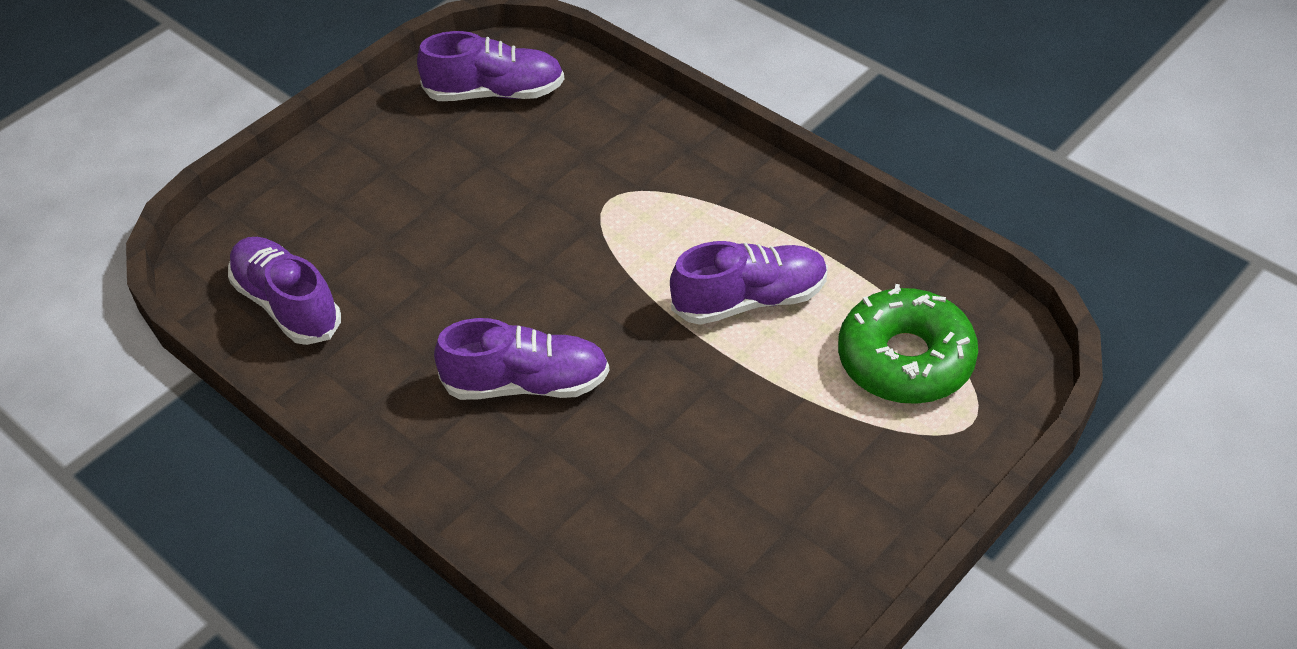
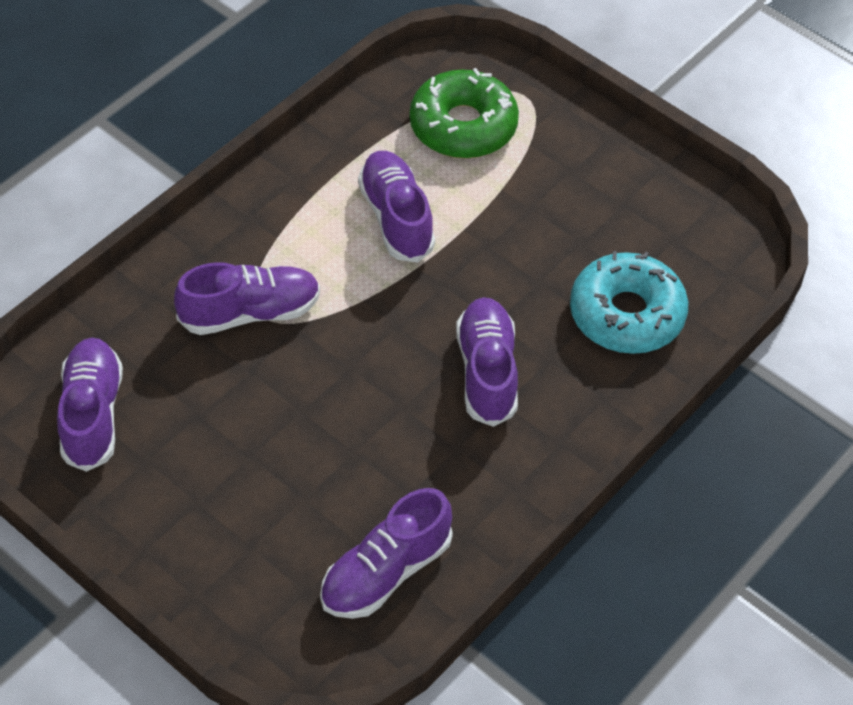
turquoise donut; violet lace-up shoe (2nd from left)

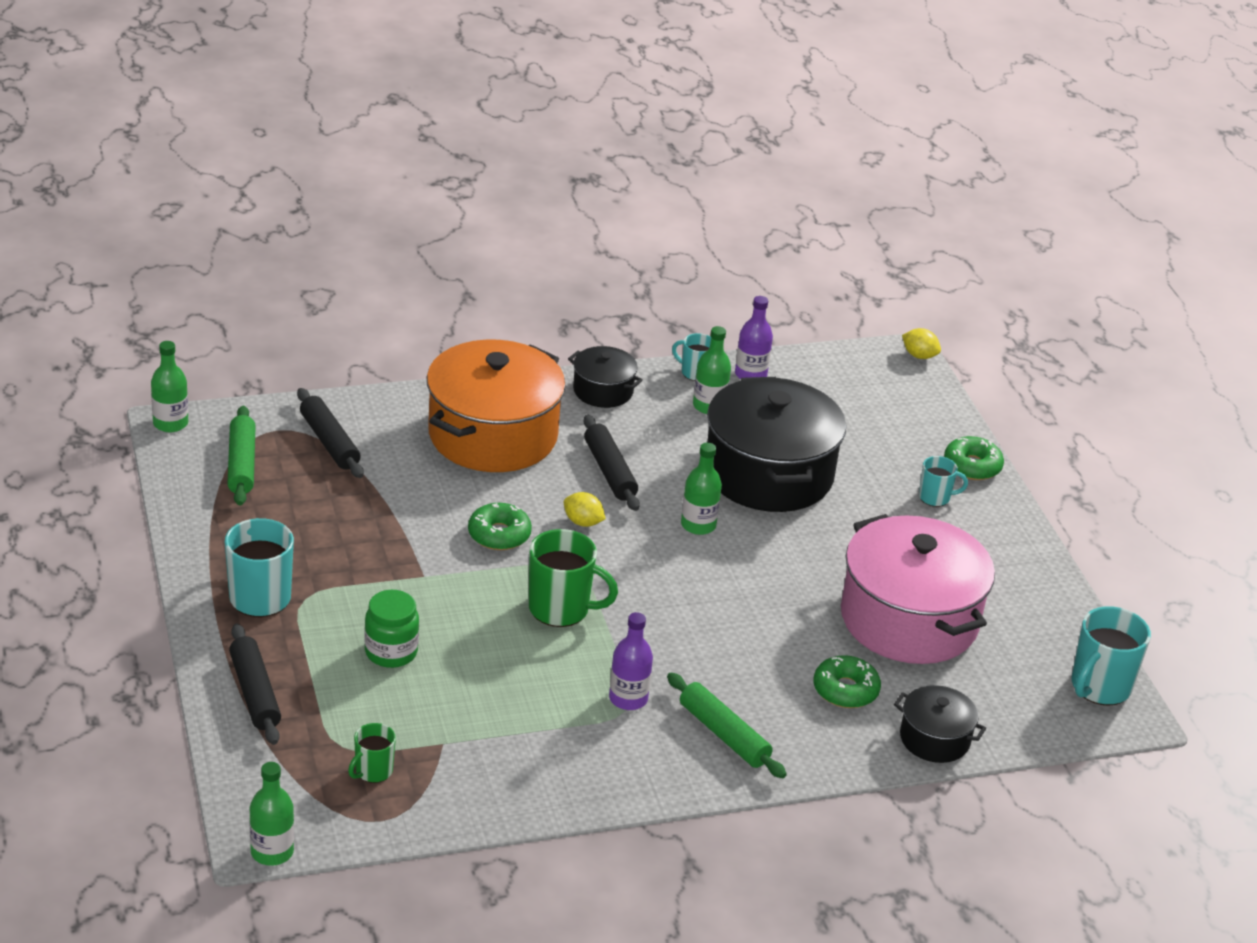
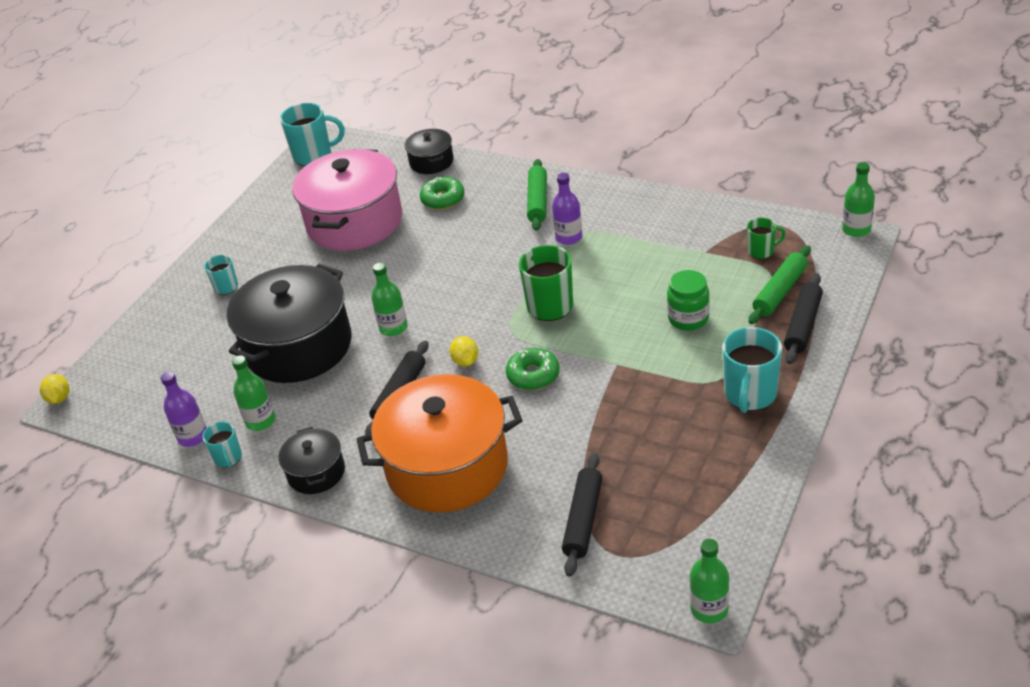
leaf-green pastry roller (2nd from left); leaf-green donut (3rd from left in the first image)

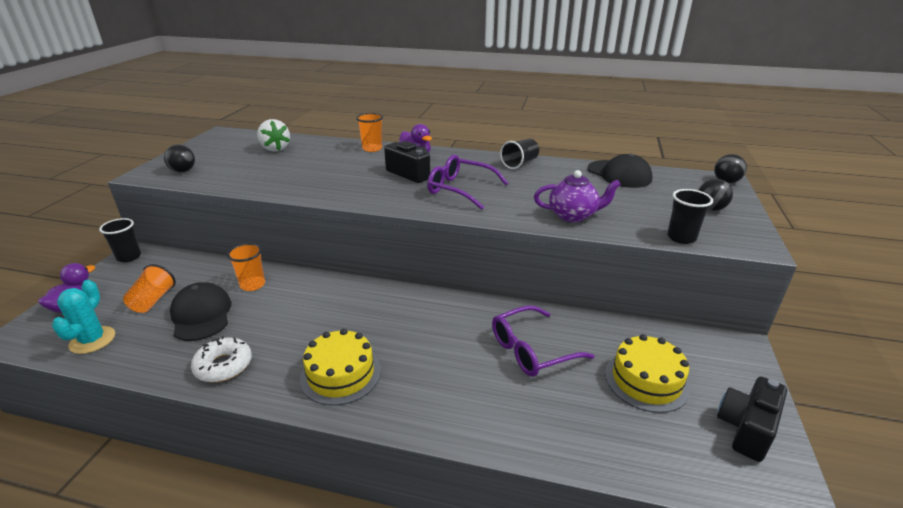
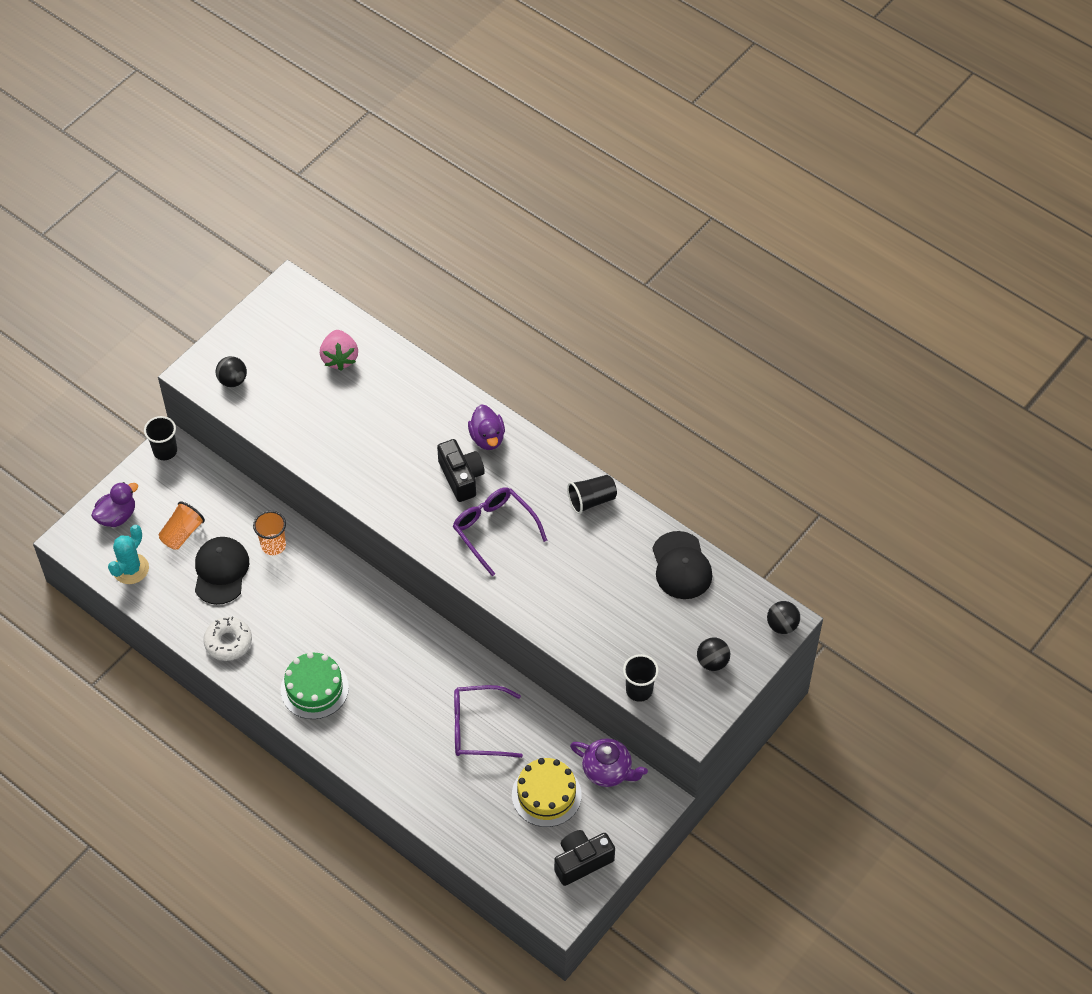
orange-coloured beaker (3rd from left in the first image); rose-pink berry; violet teapot; leaf-green cake

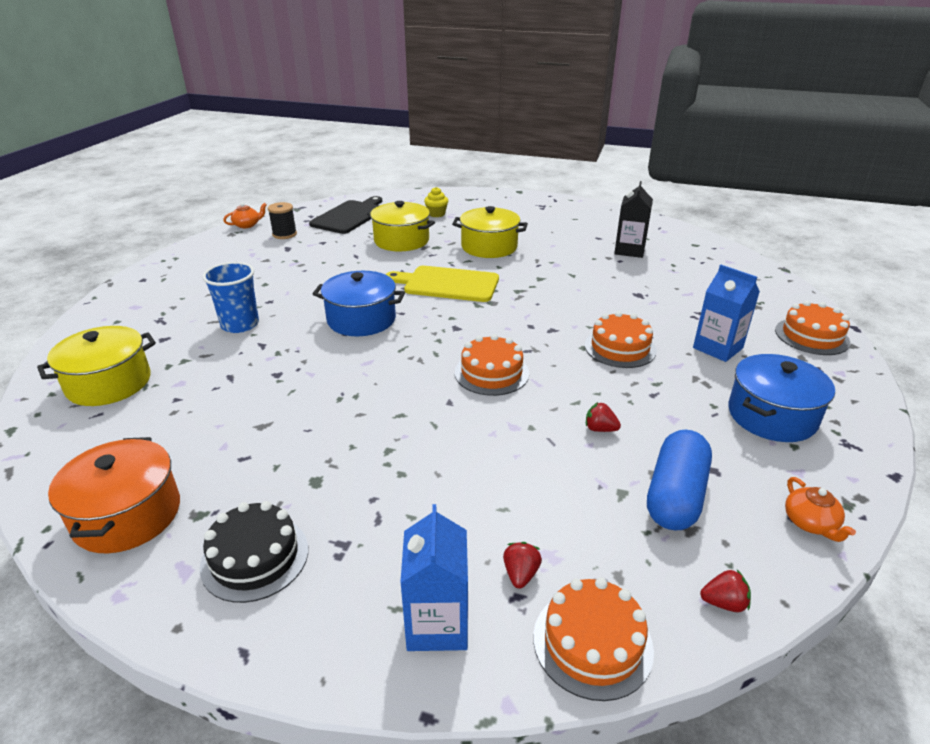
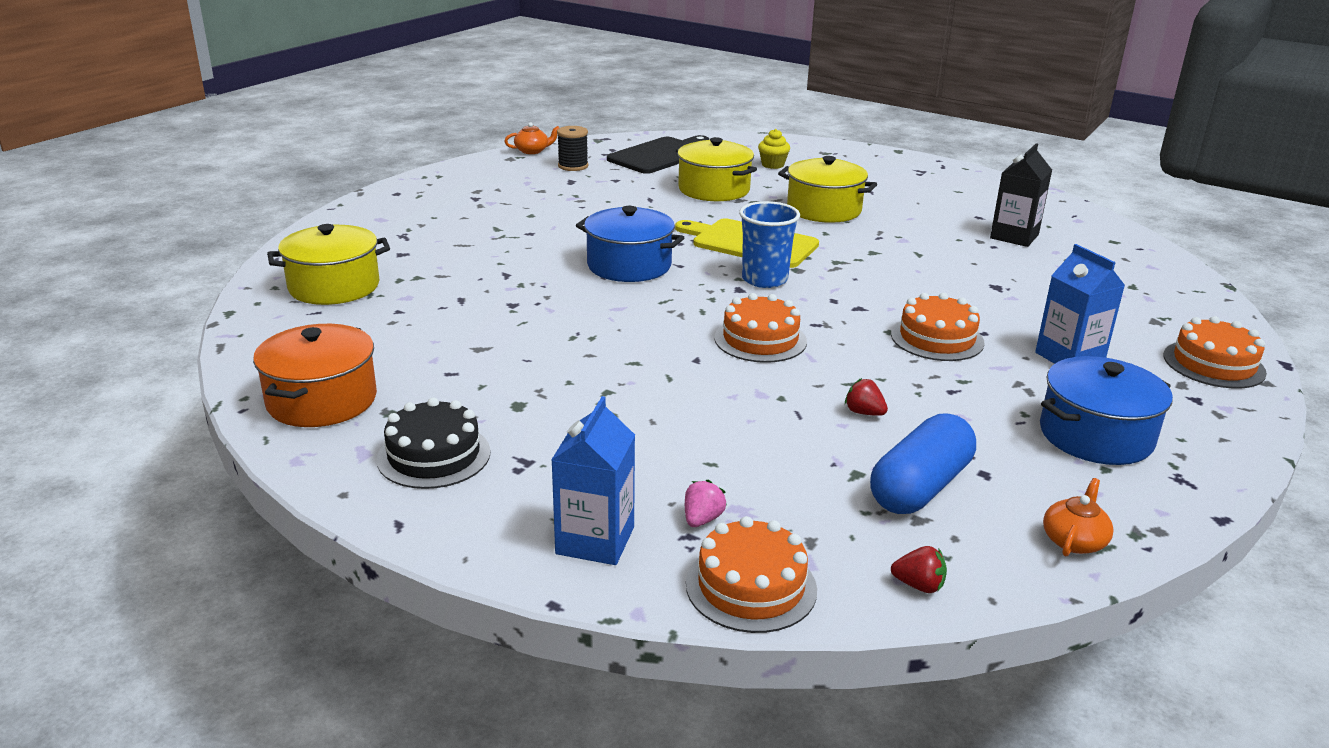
cobalt beaker; orange-coloured teapot (2nd from left); rose-pink berry

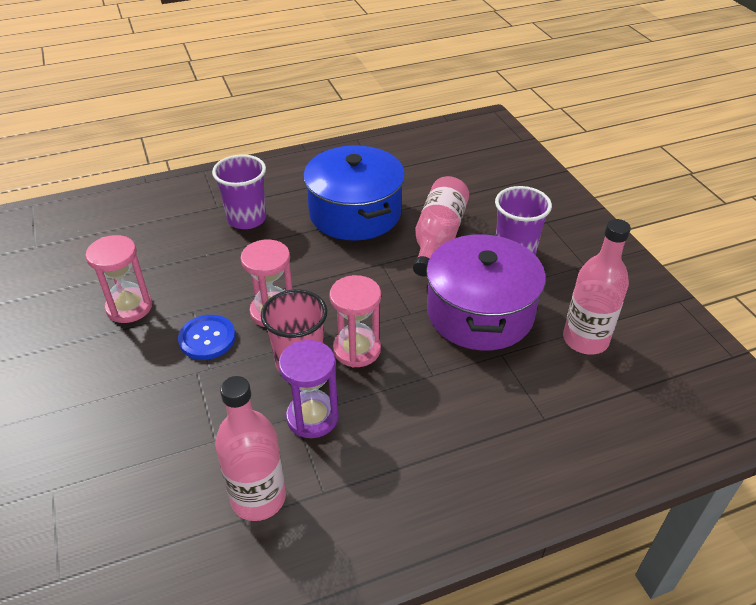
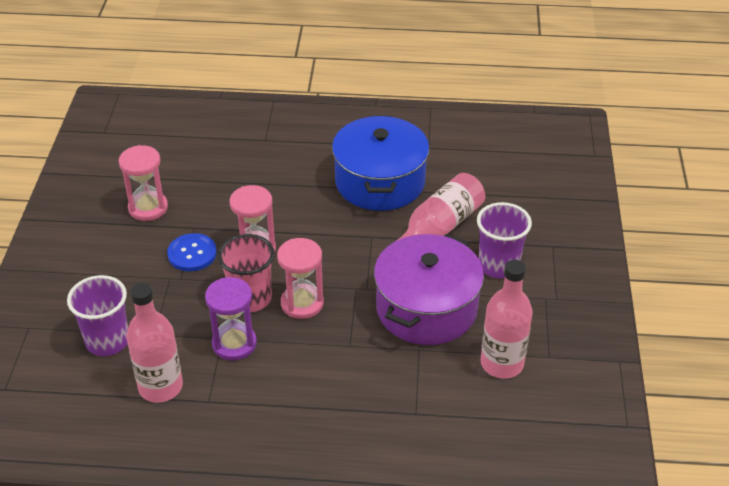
violet beaker (1st from left)

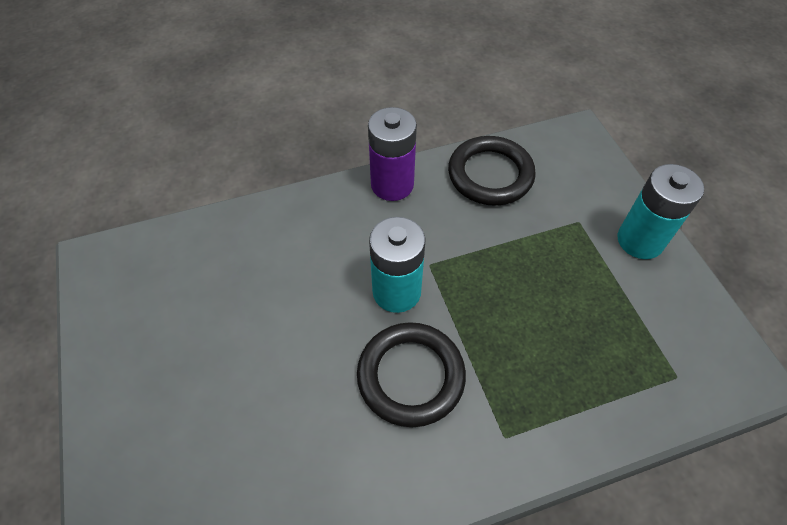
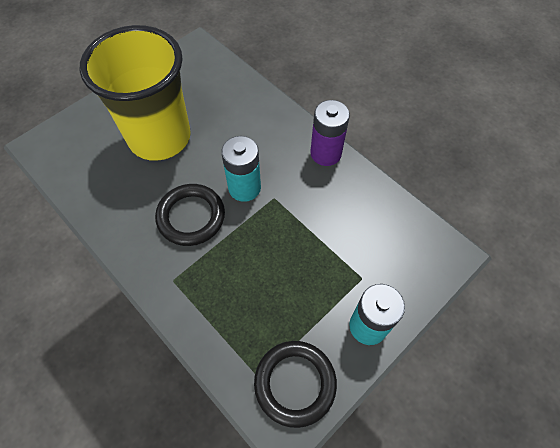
black hoop (2nd from left); golden beaker

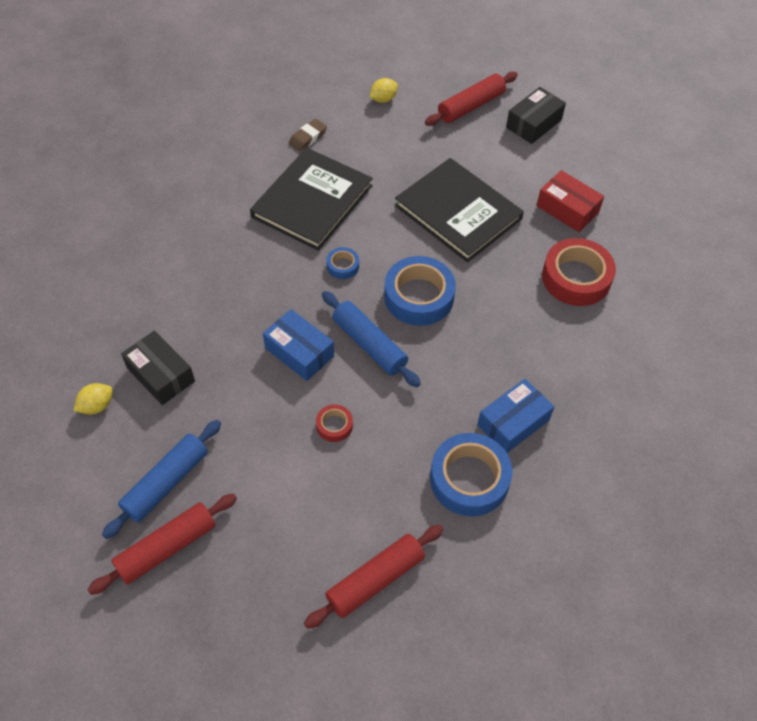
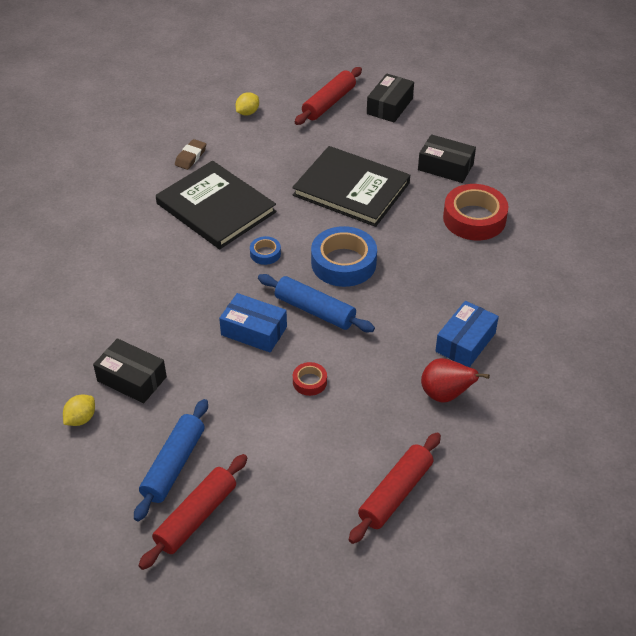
black hardback (1st from left); black box (3rd from left); scarlet toy pear

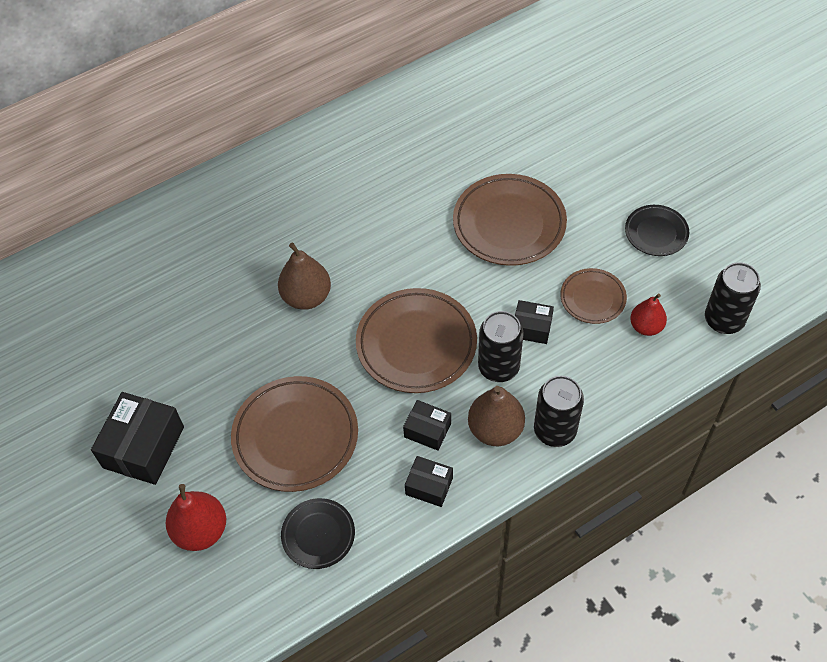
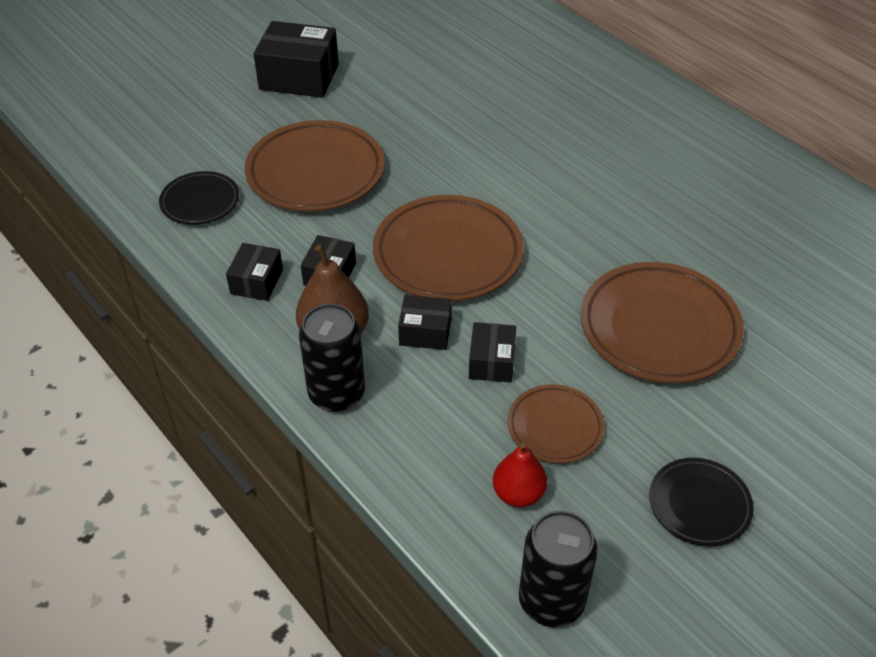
russet toy pear (1st from left in the first image); black box (4th from left); scarlet toy pear (1st from left in the first image)

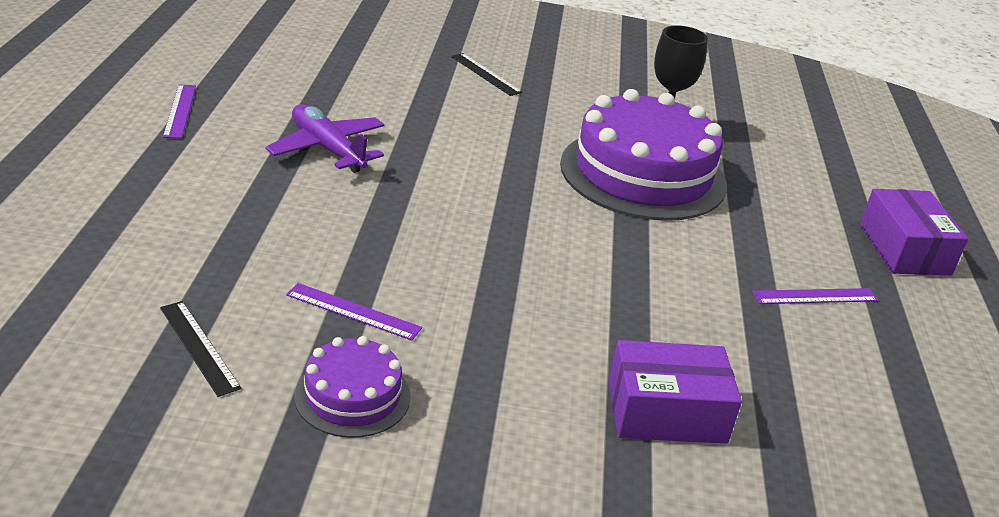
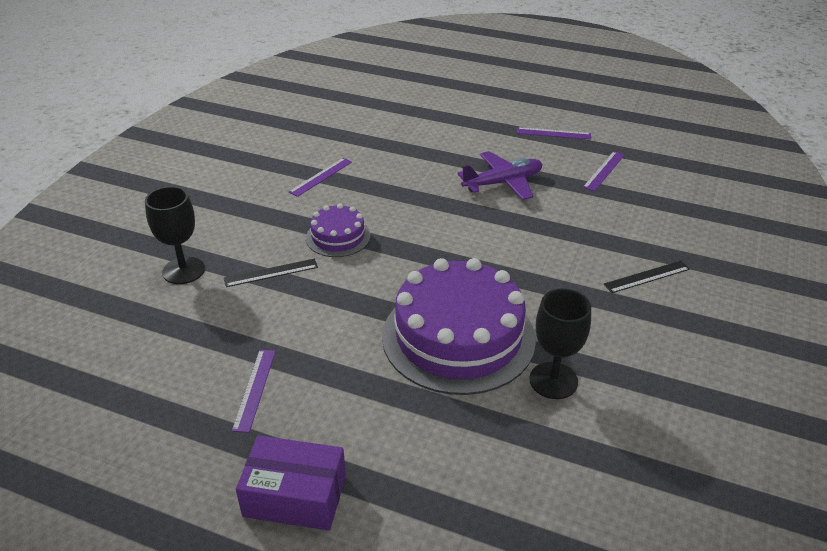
black straightedge (1st from left); violet cake (1st from left); black wine glass (1st from left); violet straightedge (4th from left)

